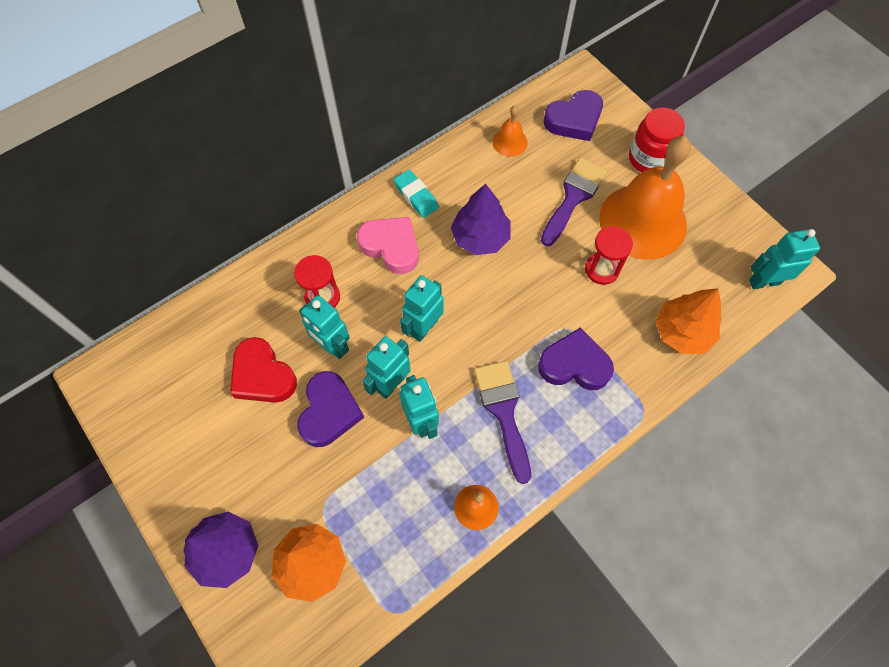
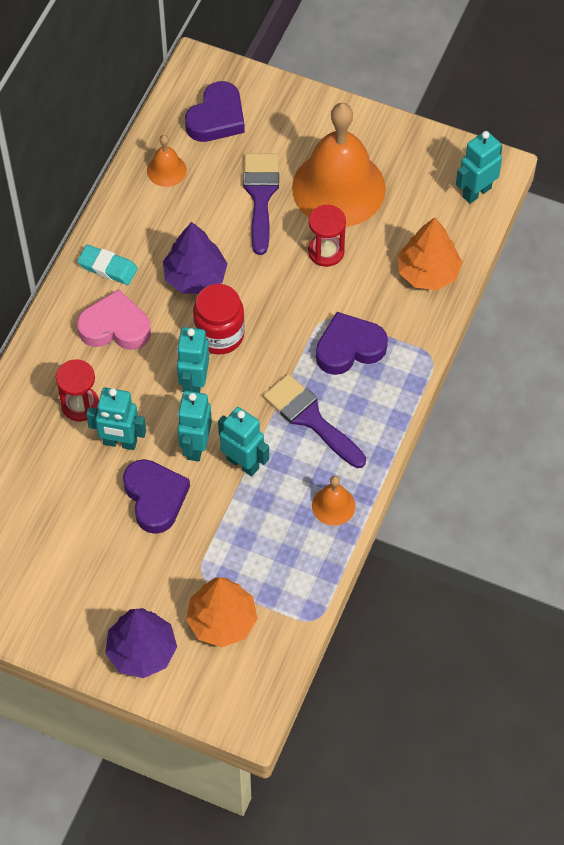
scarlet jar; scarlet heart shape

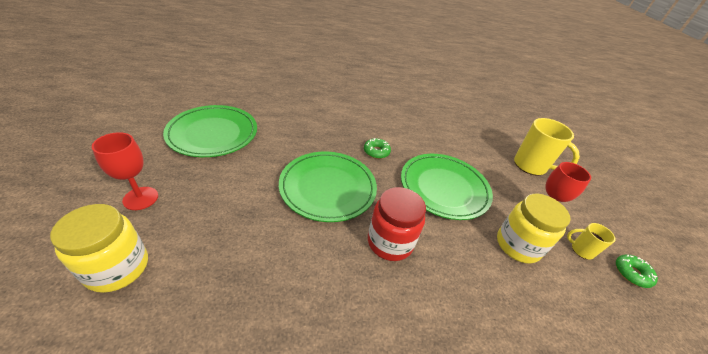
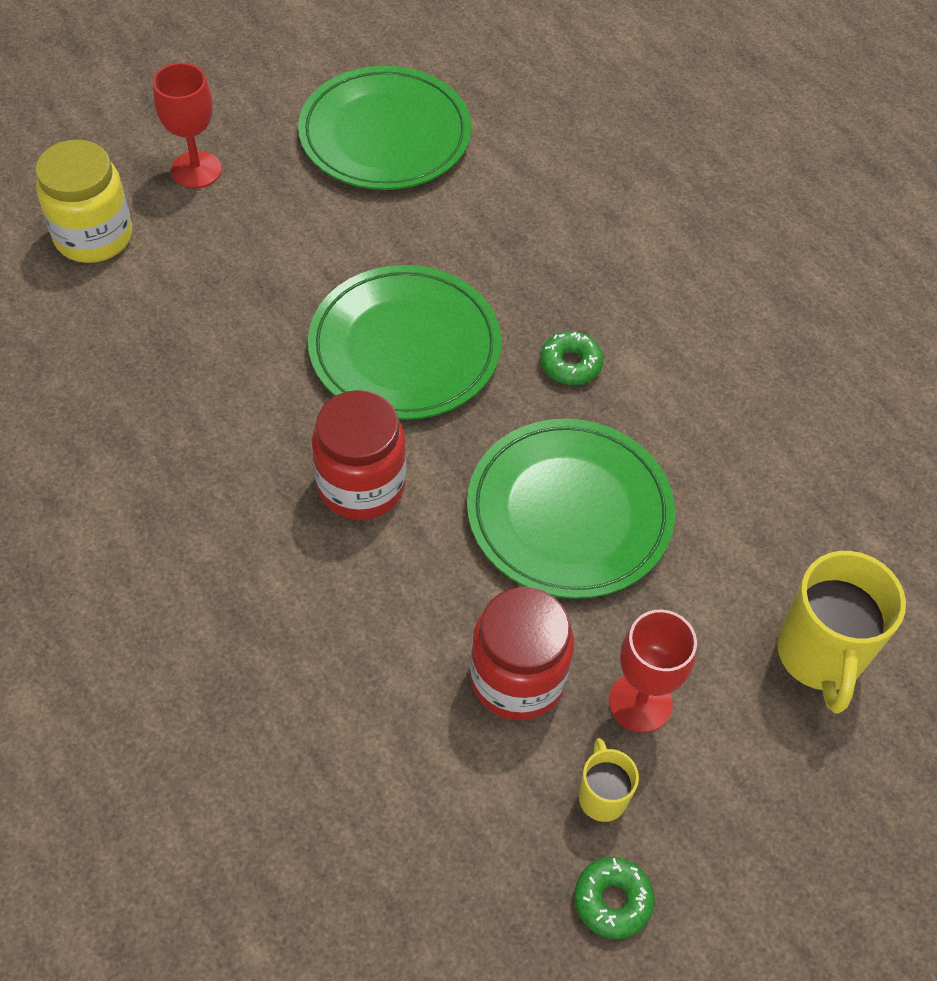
scarlet jar (2nd from left)

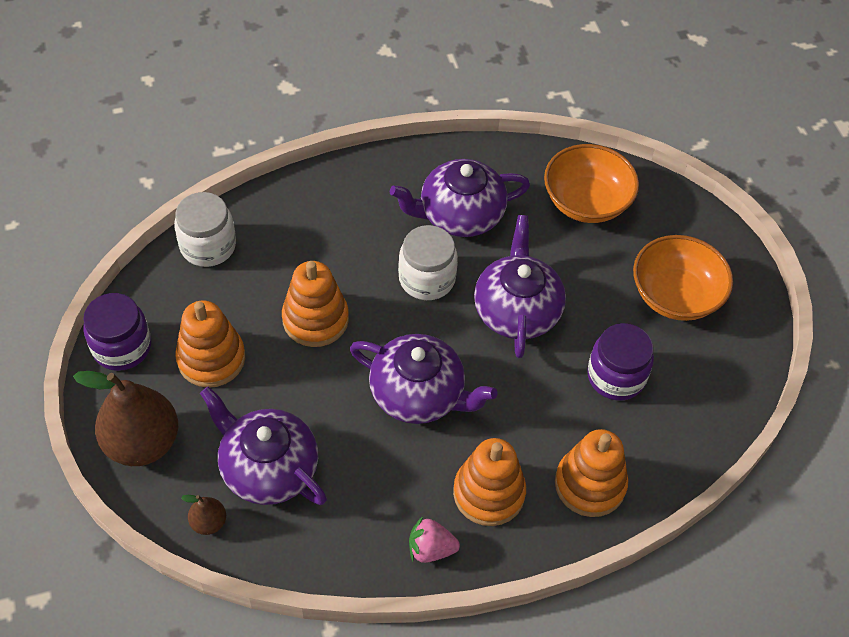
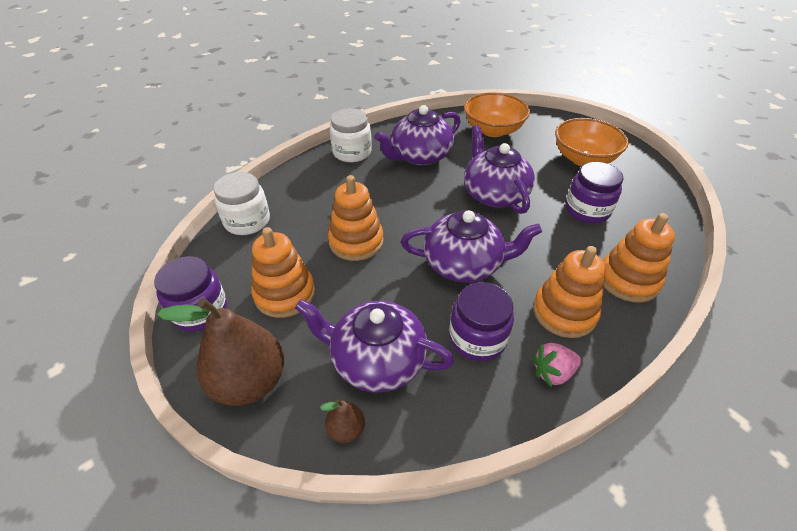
pure white jar (2nd from left); violet jar (2nd from left)

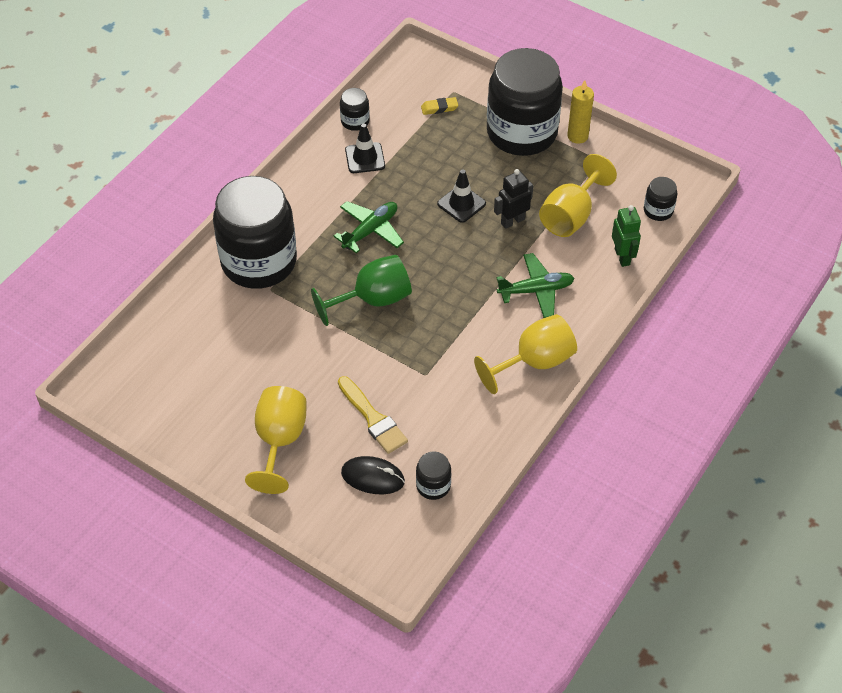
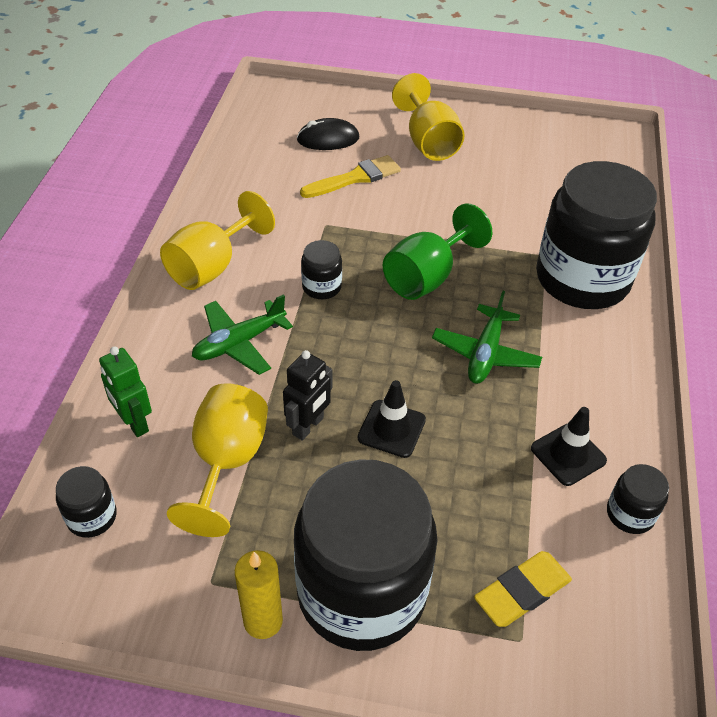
golden pencil eraser; golden paint brush; black jar (2nd from left)

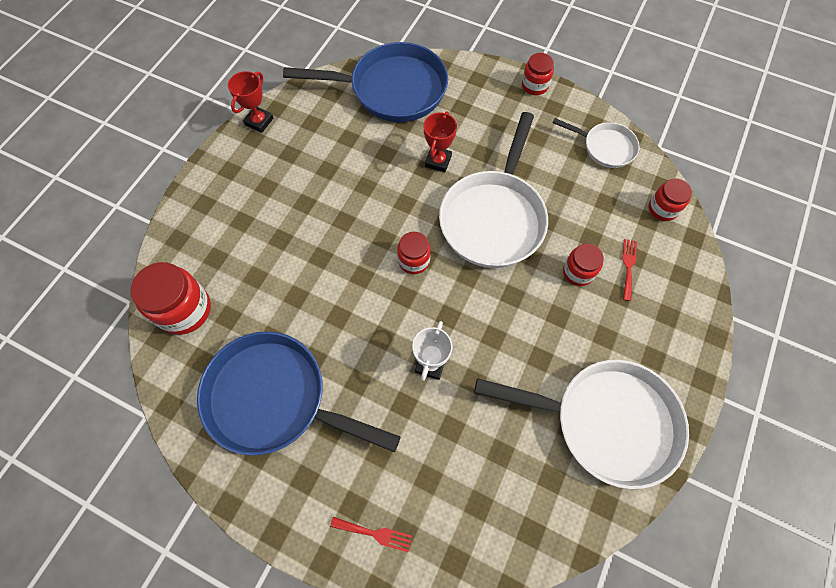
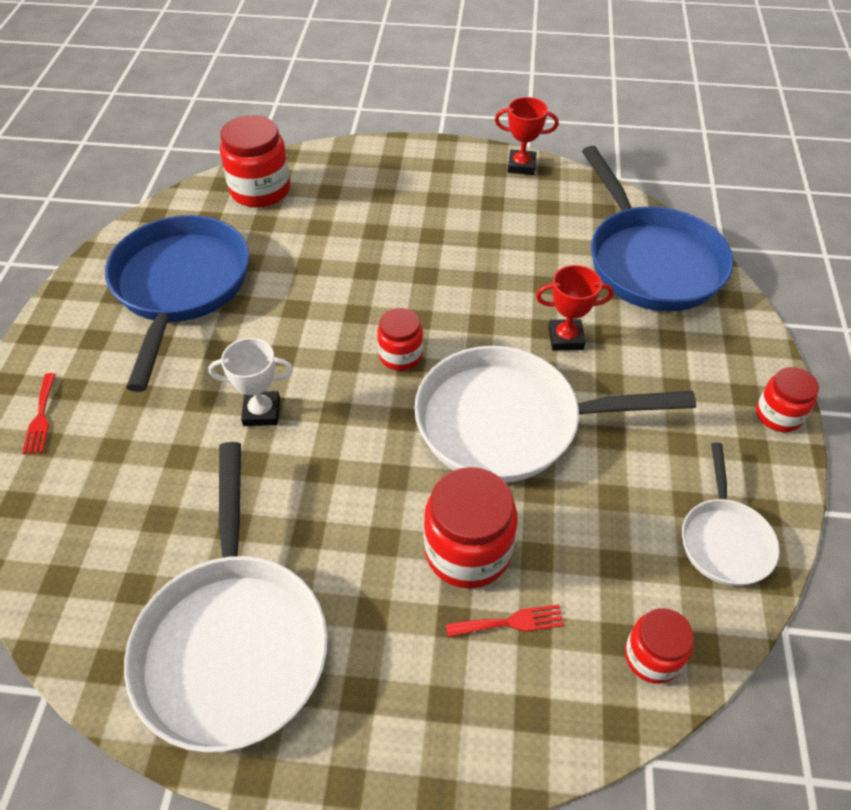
scarlet jar (3rd from left)

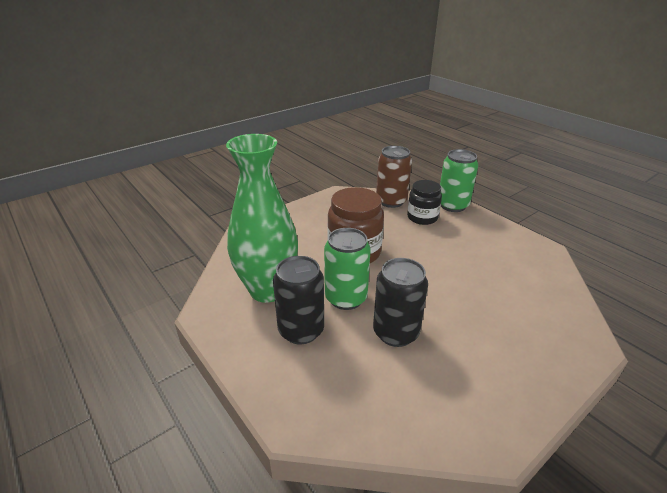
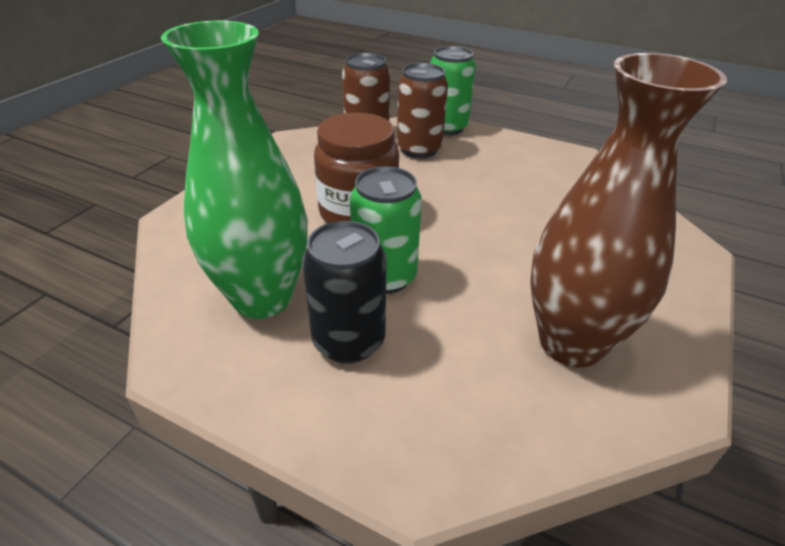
russet can (2nd from left); black can (2nd from left in the first image); russet vase

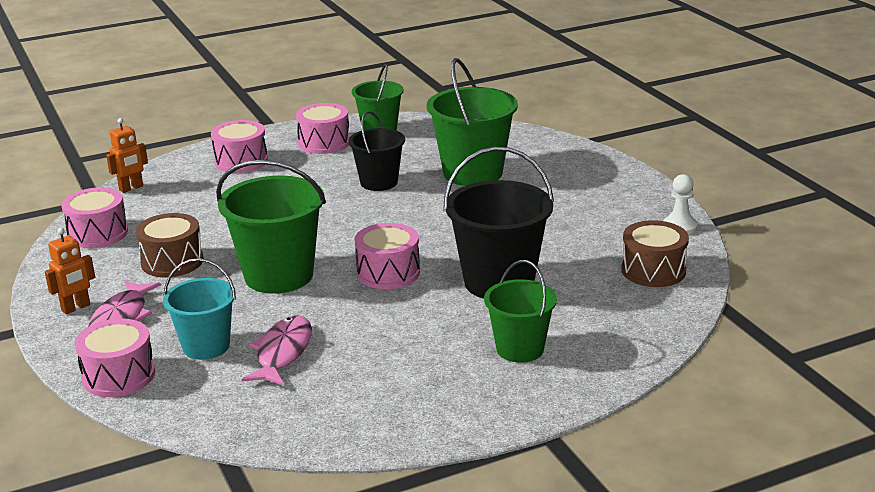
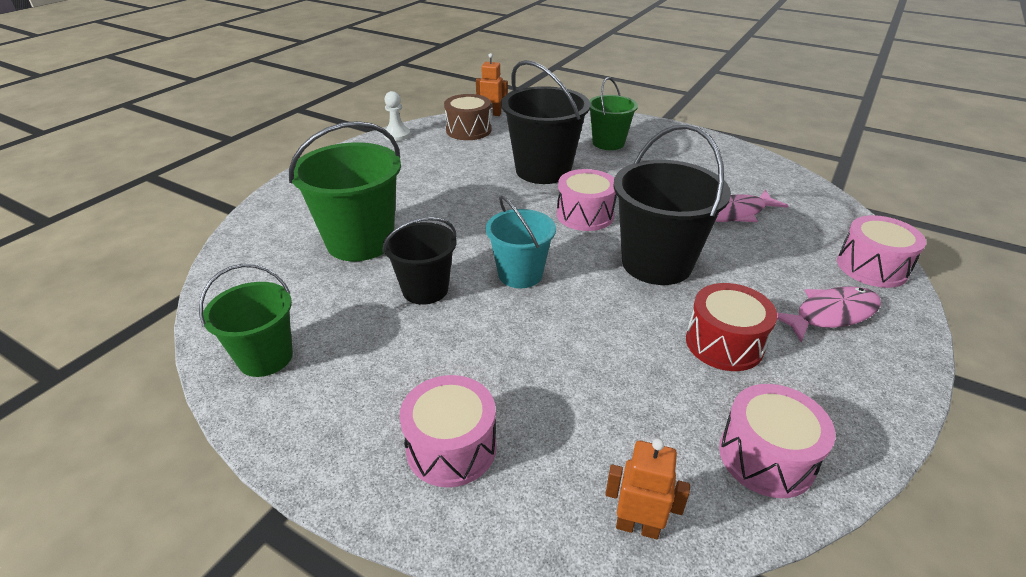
rose-pink snare drum (4th from left in the first image); black pail (3rd from left); scarlet snare drum; orange-coloured robot (1st from left); turquoise pail

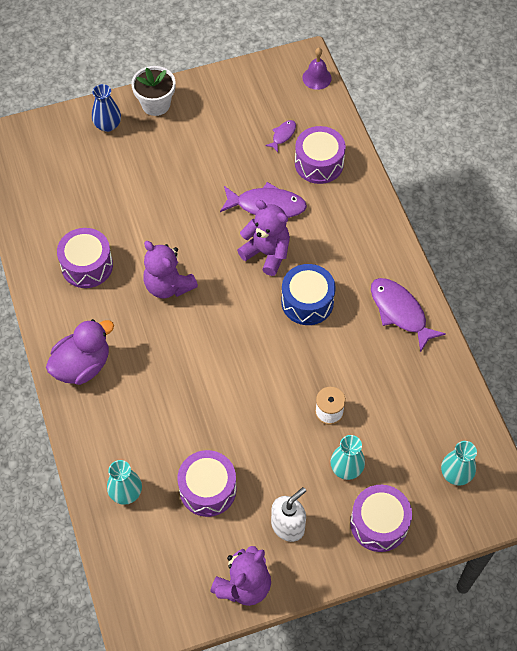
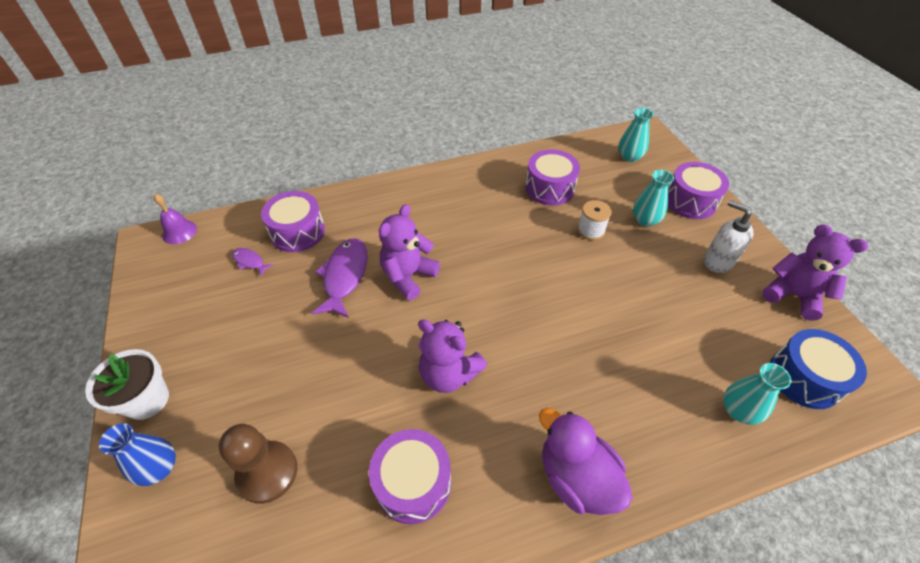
violet teddy (2nd from left); cobalt snare drum; violet fish (3rd from left in the first image); violet snare drum (3rd from left); russet chess pawn

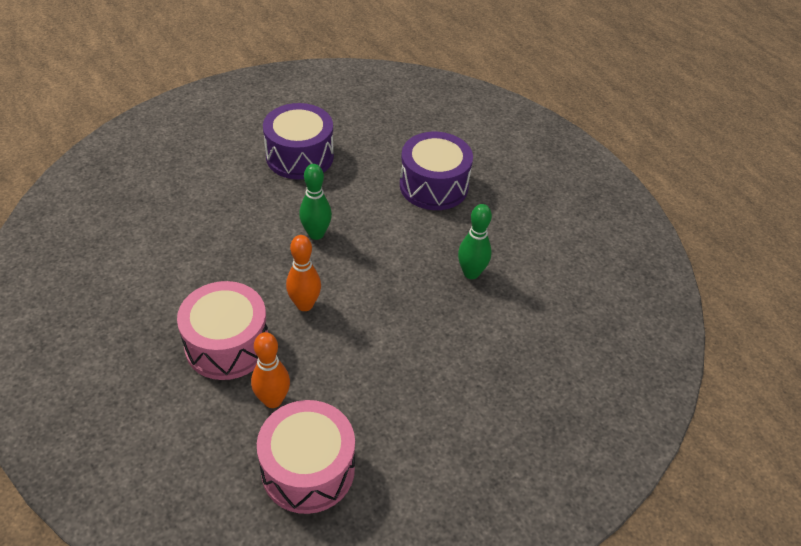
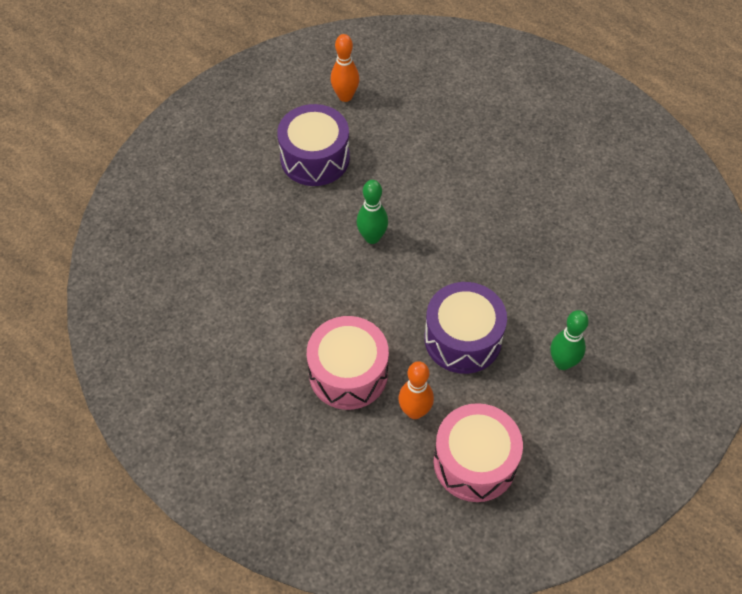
violet snare drum (2nd from left); leaf-green tenpin (2nd from left); orange-coloured tenpin (1st from left)

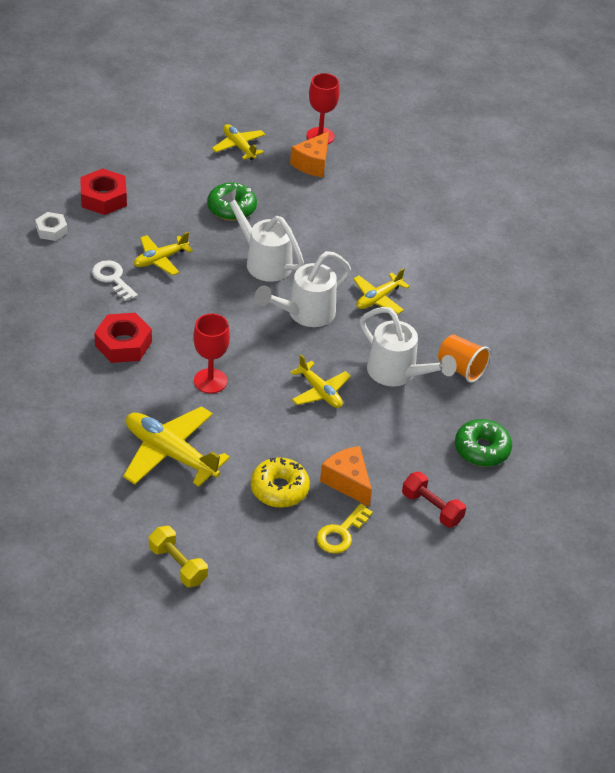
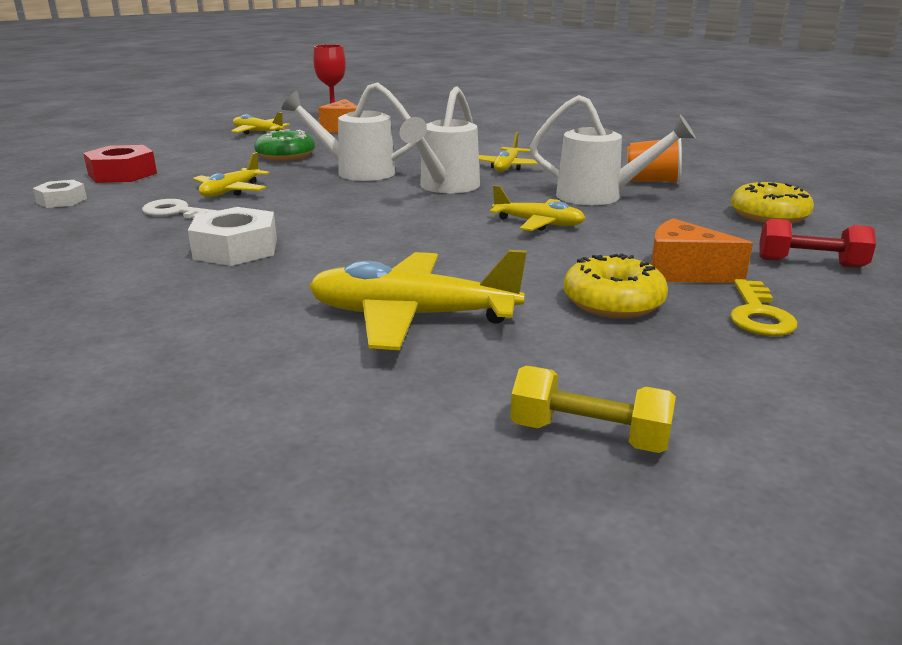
pure white nut (2nd from left); scarlet wine glass (1st from left in the first image); golden donut (2nd from left)

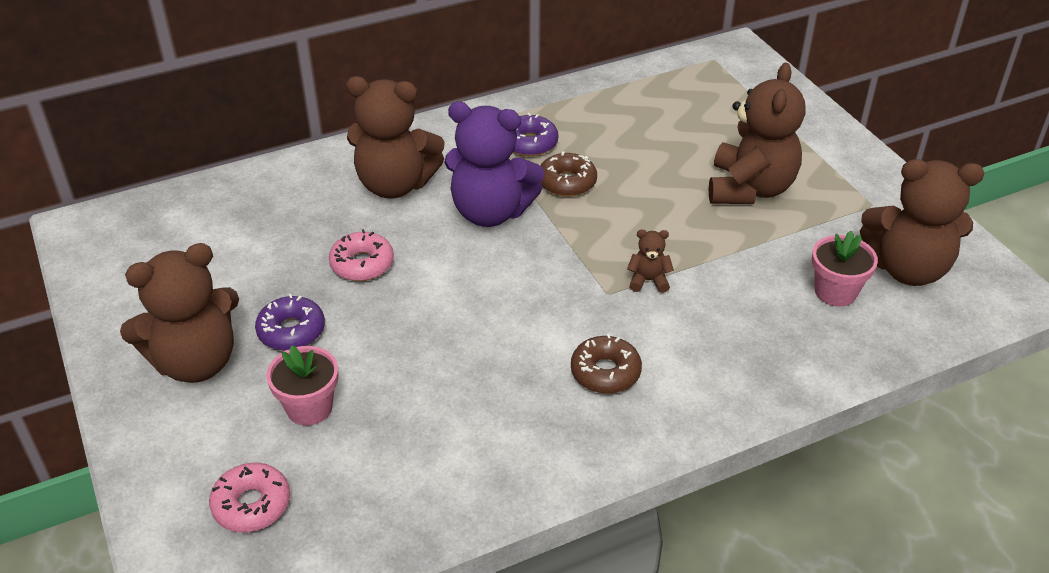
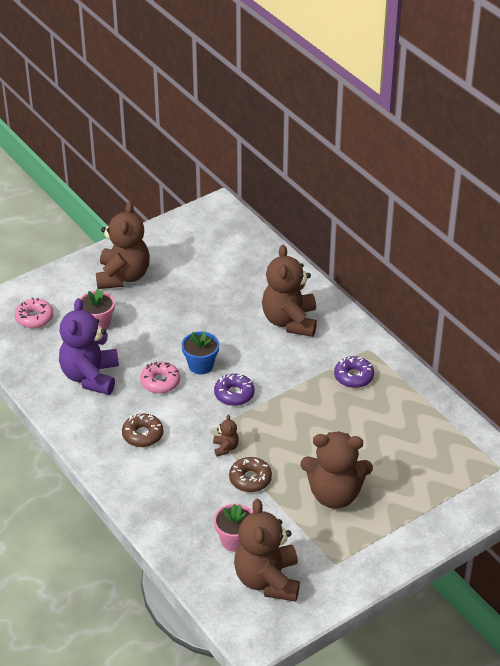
violet teddy; russet donut (2nd from left); rose-pink donut (2nd from left); russet teddy (1st from left); violet donut (1st from left); cobalt plant pot

